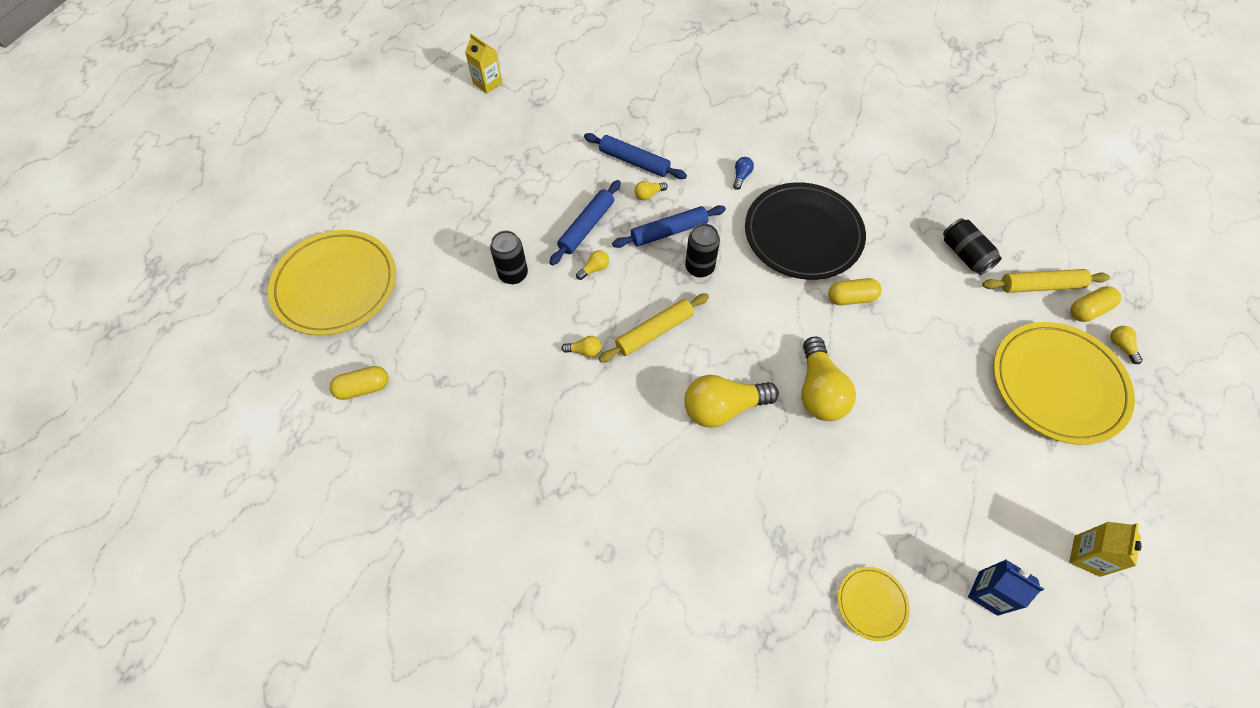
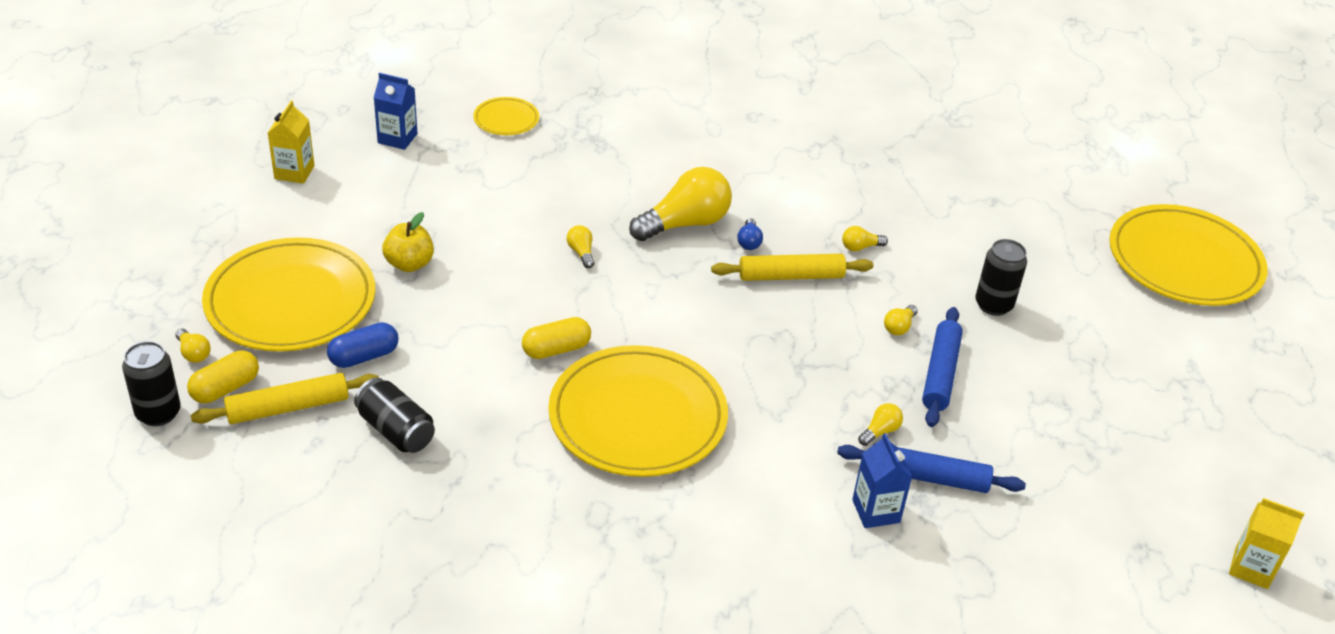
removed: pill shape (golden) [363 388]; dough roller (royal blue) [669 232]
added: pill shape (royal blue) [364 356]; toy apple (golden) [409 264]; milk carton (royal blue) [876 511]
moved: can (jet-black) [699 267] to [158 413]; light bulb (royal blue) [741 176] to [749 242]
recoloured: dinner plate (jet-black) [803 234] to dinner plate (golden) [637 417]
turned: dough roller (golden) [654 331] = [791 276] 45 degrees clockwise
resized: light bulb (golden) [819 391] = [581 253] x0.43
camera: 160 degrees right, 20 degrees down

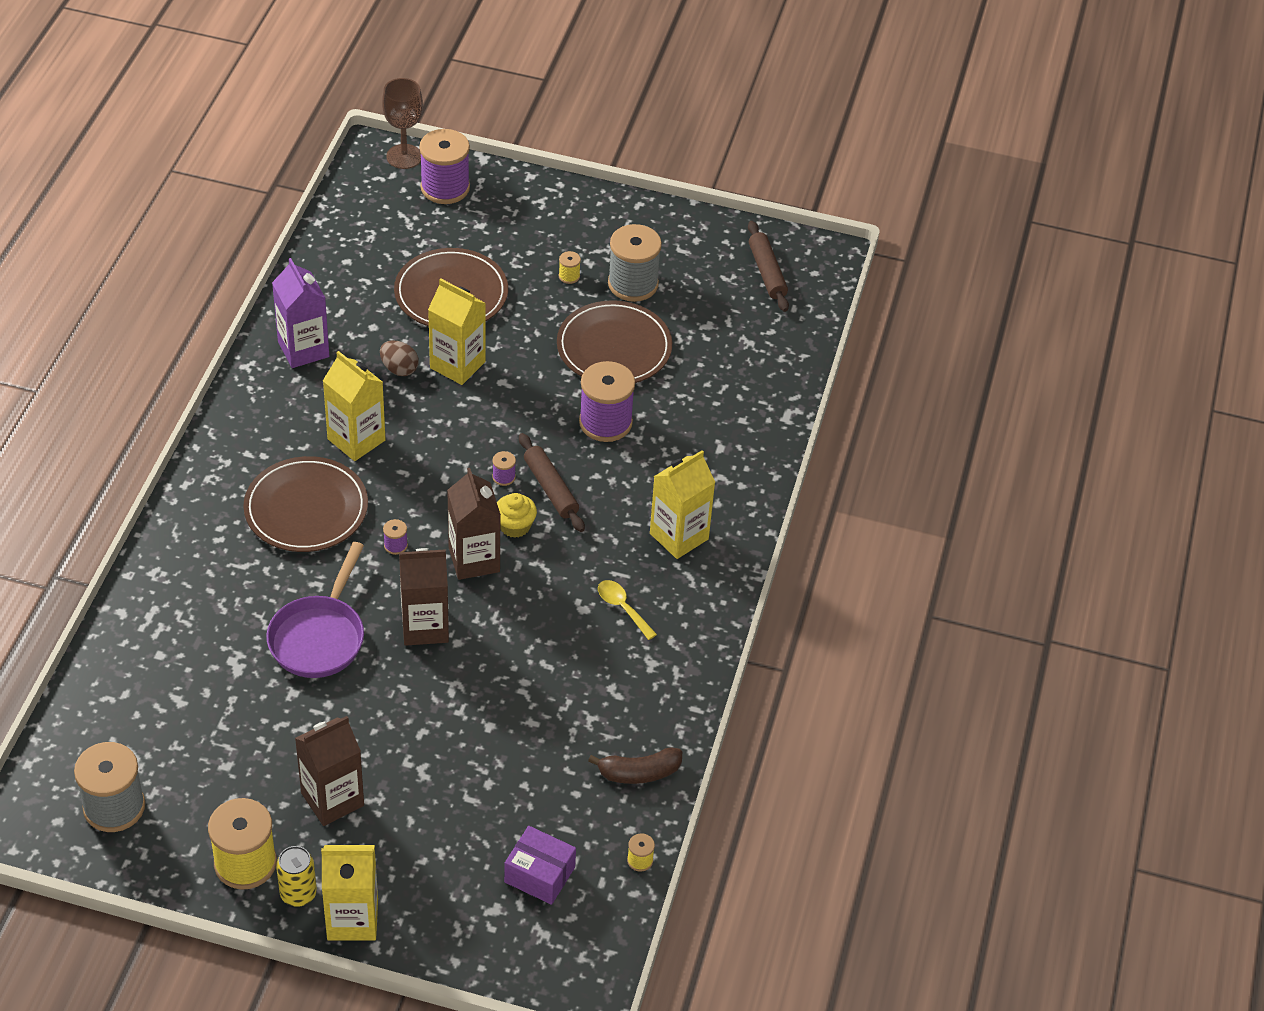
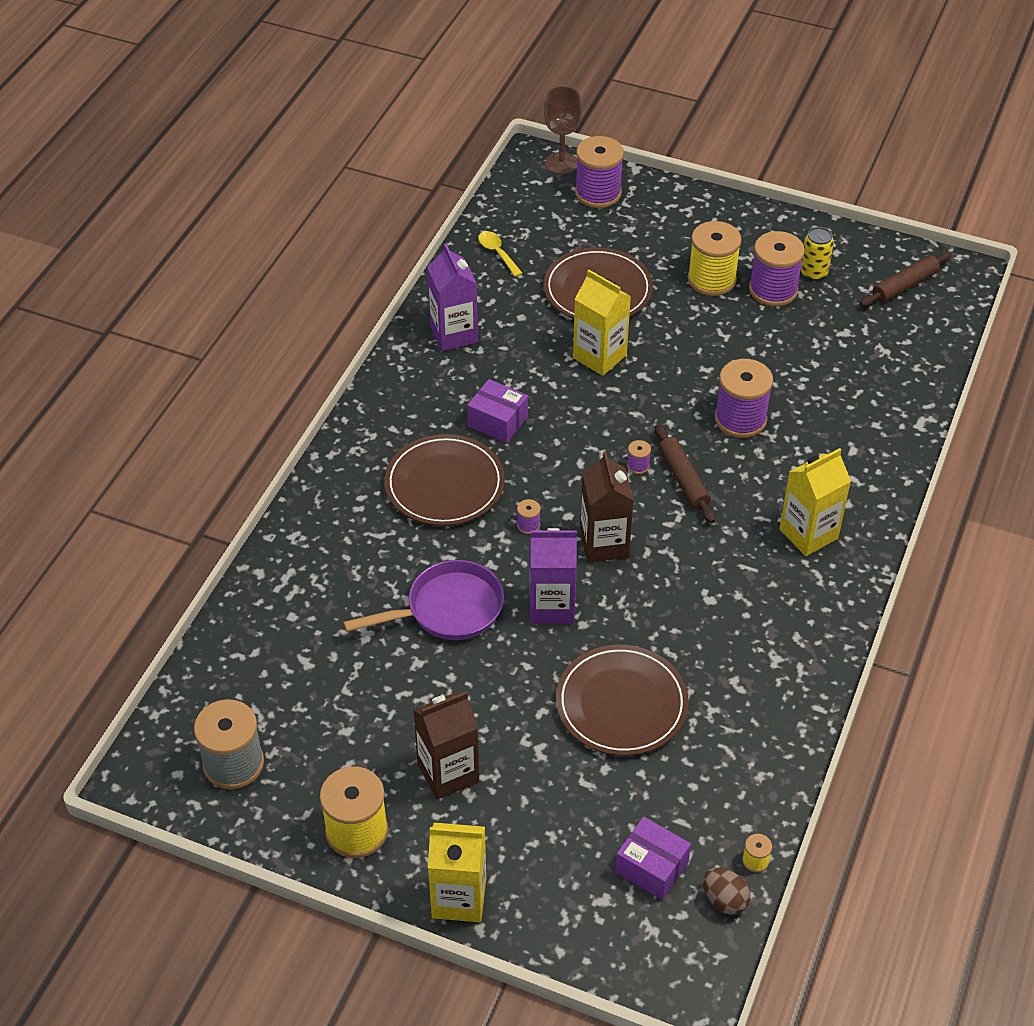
removed: muffin (golden) [515 526]; toy banana (russet) [639 773]
moved: can (golden) [298 894] to [813 273]; egg shape (russet) [399 369] to [724 900]; dinner plate (russet) [614 347] to [621 704]; teaspoon (golden) [622 608] to [497 253]
replaced: milk carton (golden) [356 440] to parcel (purple) [497 421]
recoloured: milk carton (russet) [425 626] to milk carton (purple) [551 606]; bobbin (grey) [633 284] to bobbin (purple) [773 290]
turned: skillet (purple) [319 637] = [448 609] 135 degrees counterclockwise; dough roller (russet) [767 272] = [904 286] 60 degrees clockwise
resized: bobbin (golden) [569 276] = [711 280] x2.36
camera: 10 degrees right, 0 degrees up

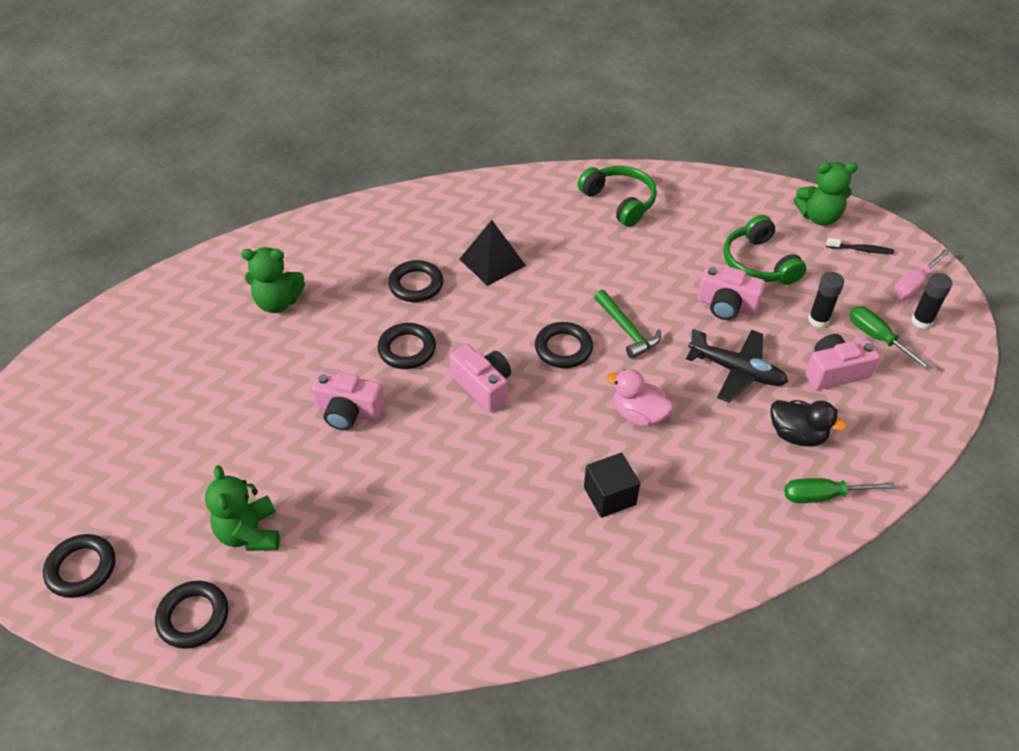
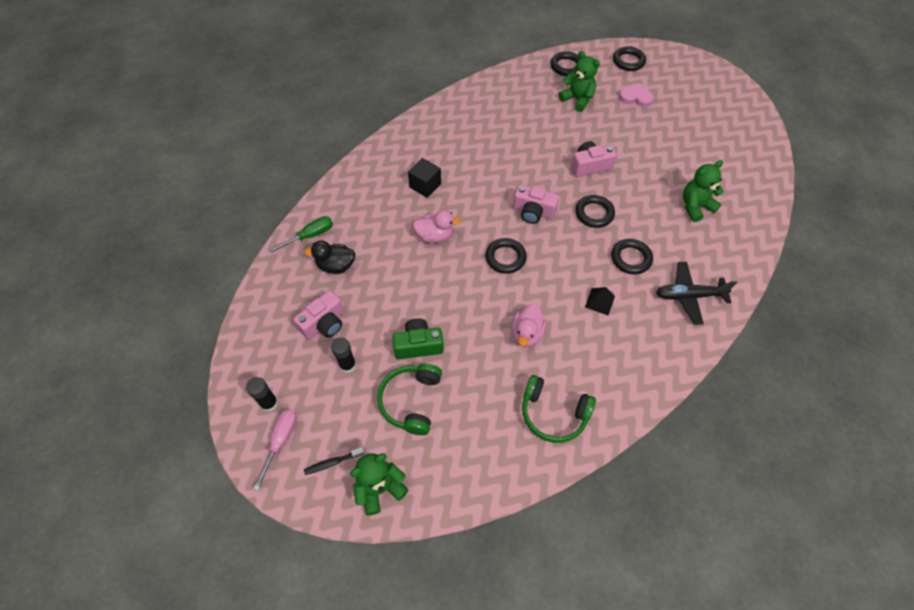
removed: claw hammer (green) [627 330]; flat screwdriver (green) [877 338]
added: duck (rosy) [526 333]; love heart (rosy) [635 97]
moved: plane (jet-black) [737 371] to [688 296]
recoloured: camera (rosy) [726 305] to camera (green) [418 345]
turned: over-ear headphones (green) [758 263] = [411 401] 120 degrees counterclockwise
resized: pyramid (jet-black) [492 262] = [599 301] x0.63
camera: 150 degrees right, 10 degrees up

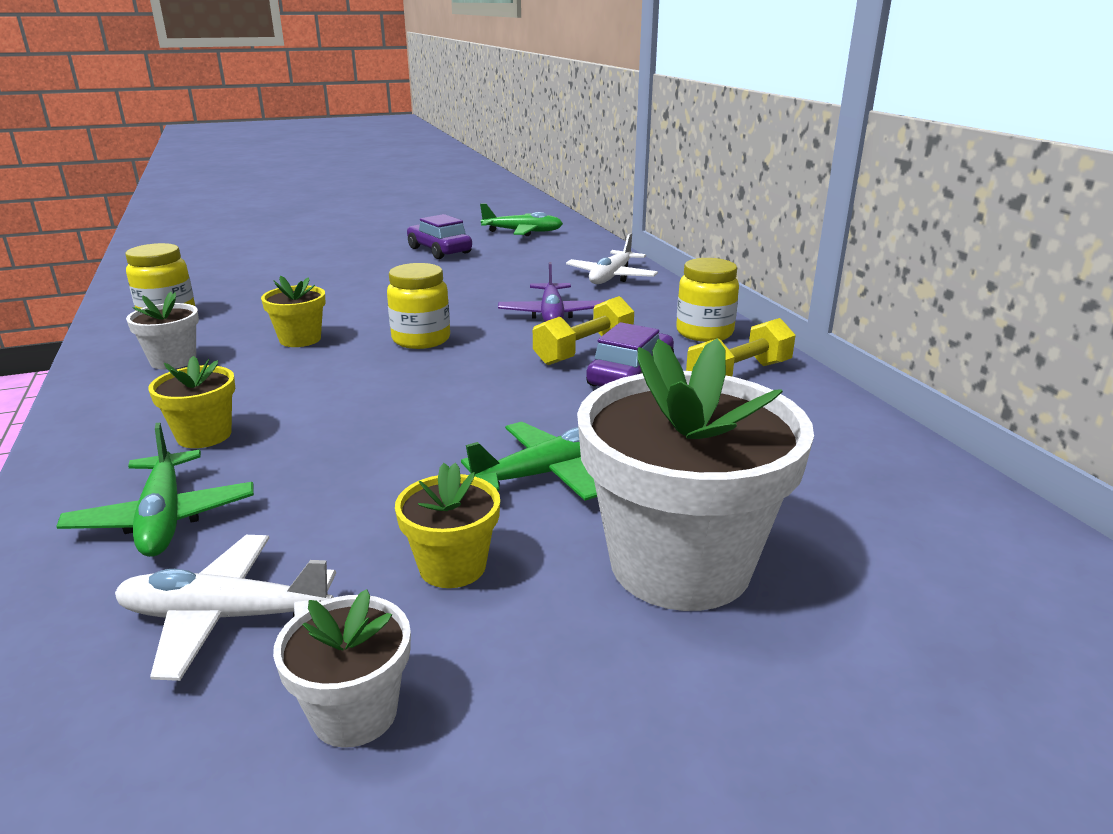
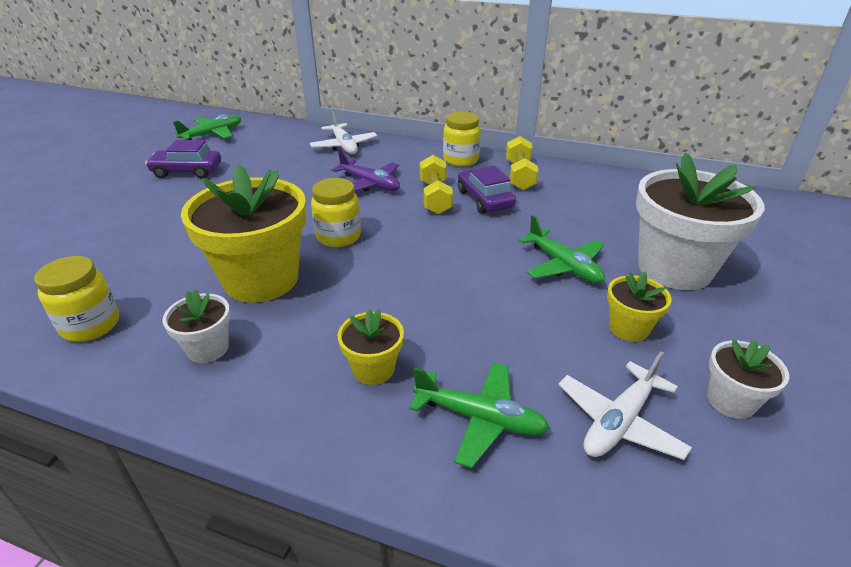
turned: plane (green) [548 473] = [563 266] 135 degrees clockwise
resized: plant pot (golden) [300 339] = [261 279] x2.12
camera: 50 degrees left, 10 degrees up

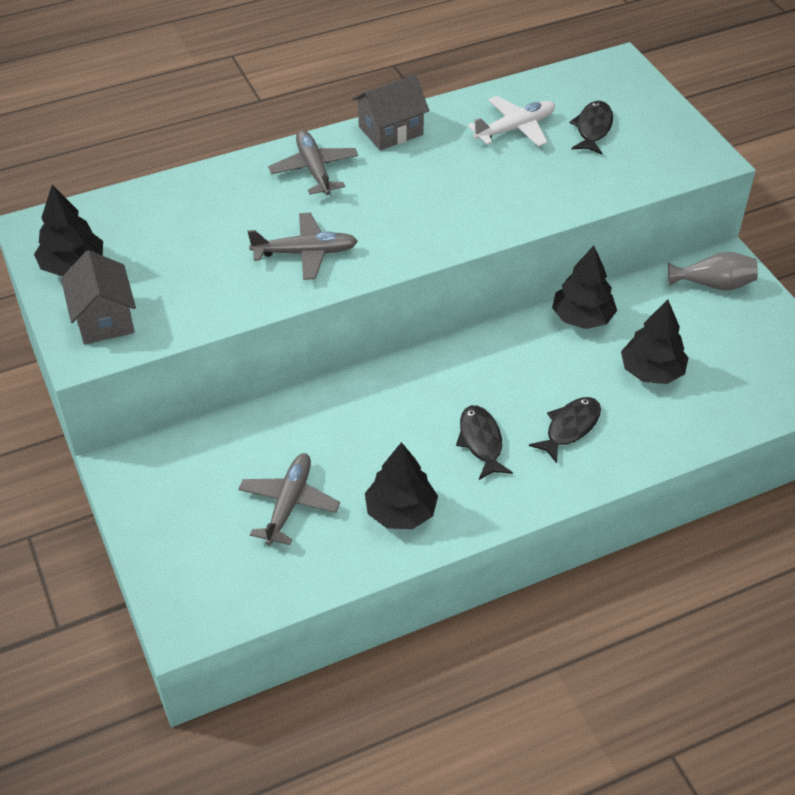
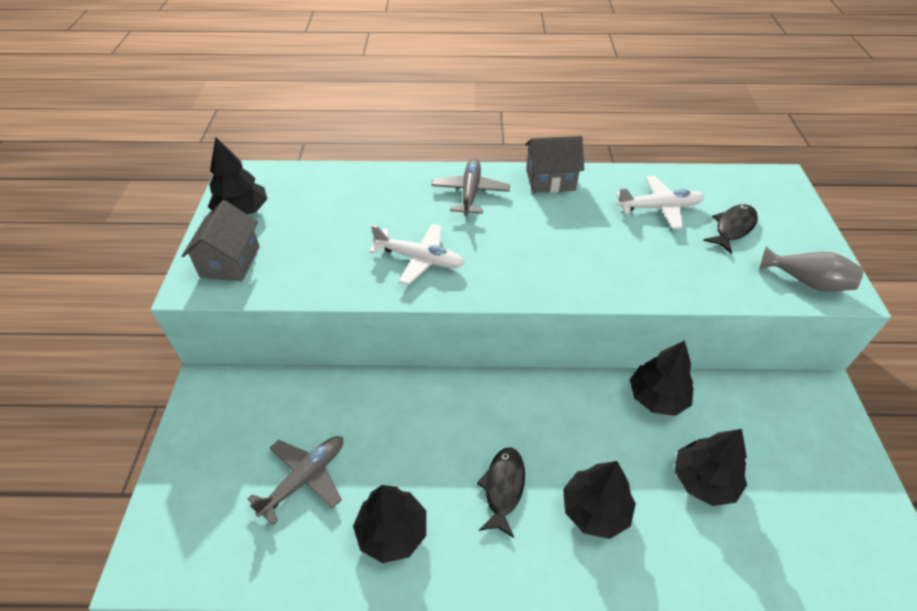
moved: flower vase (grey) [714 284] to [807 281]
replaced: fish (jet-black) [570 428] to toy tree (jet-black) [595 509]
recoloured: plane (grey) [305 253] to plane (white) [419 259]
camera: 25 degrees right, 0 degrees up

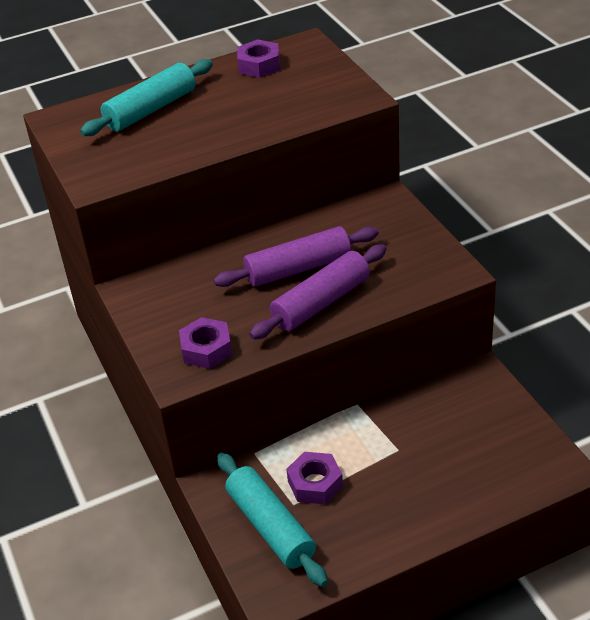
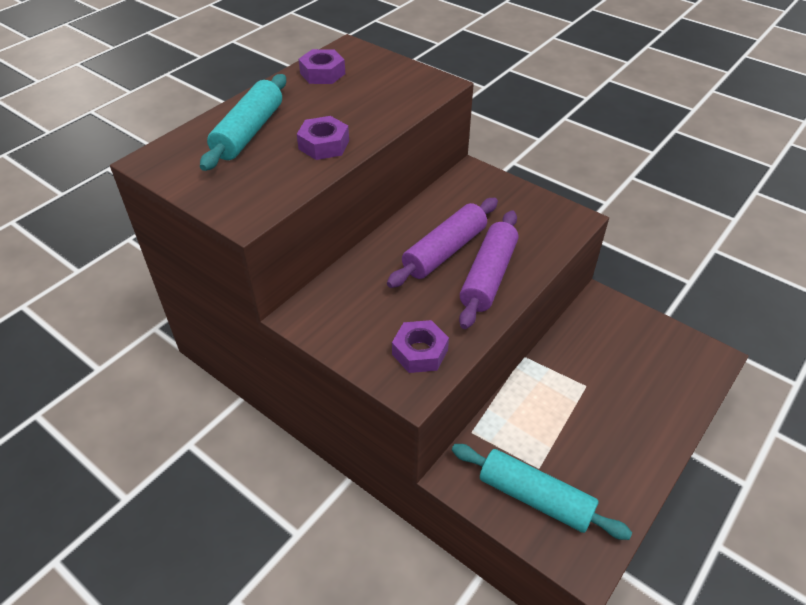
moved: hex nut (purple) [315 483] to [324 145]
camera: 30 degrees left, 5 degrees up

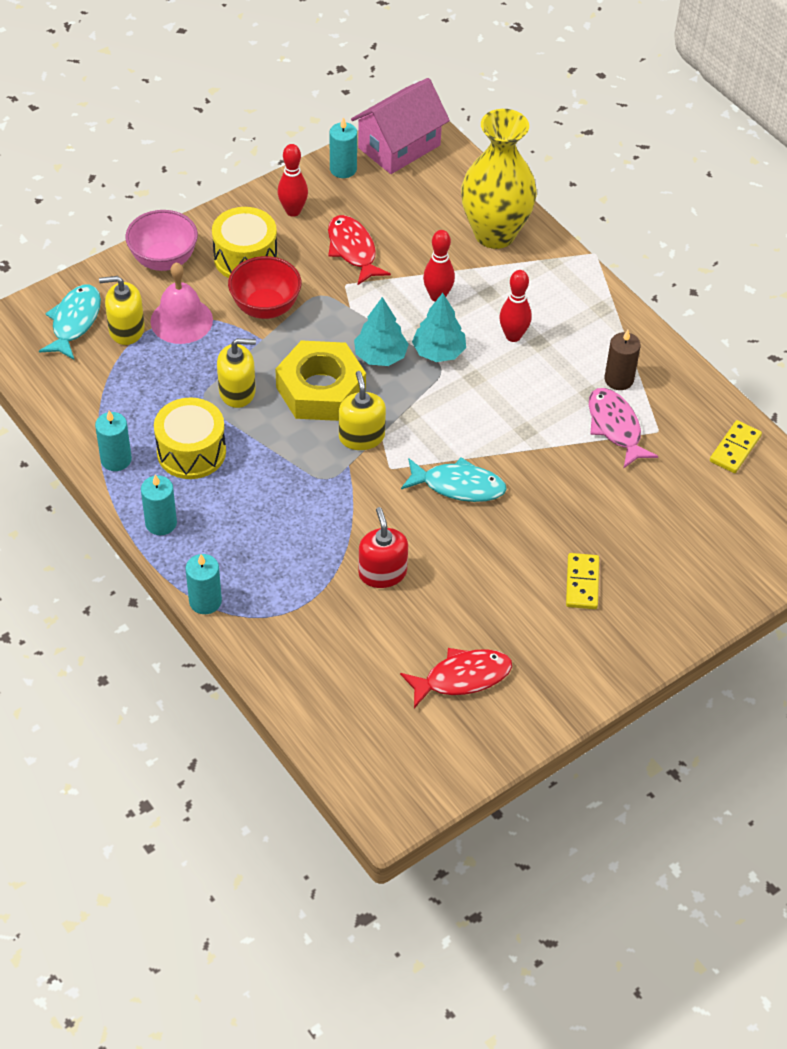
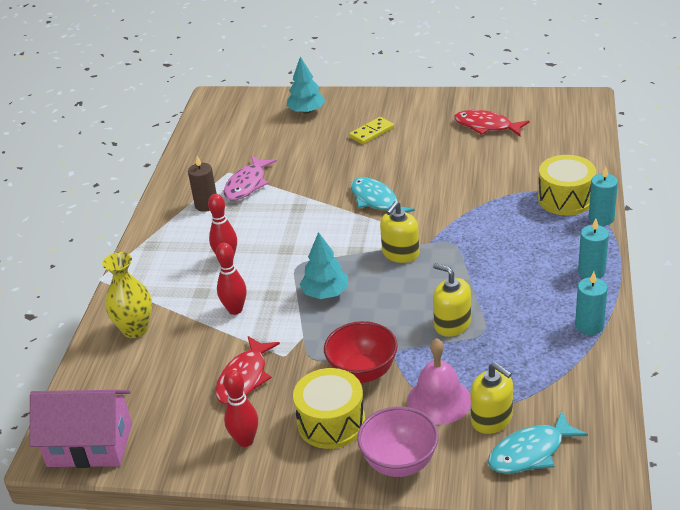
removed: hex nut (golden) [321 389]; pillar candle (turquoise) [343 169]; soap dispenser (red) [382 573]; domino piece (golden) [735 449]
moved: snare drum (golden) [191 452] to [565 199]; toy tree (turquoise) [438 352] to [306 111]
resized: flower vase (golden) [494 234] = [135 329] x0.64
camera: 130 degrees left, 15 degrees down

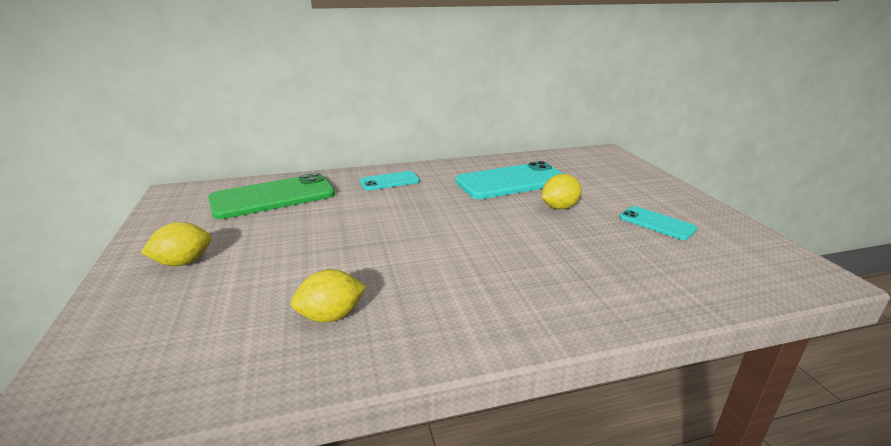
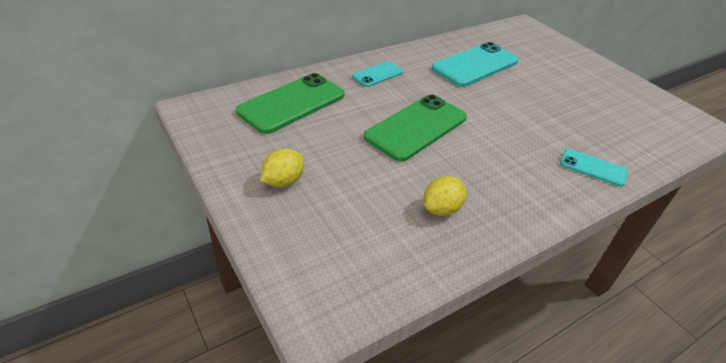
removed: lemon (golden) [559 207]
added: smartphone (green) [416 127]
moved: smartphone (turquoise) [656 223] to [593 168]
camera: 20 degrees left, 15 degrees up

